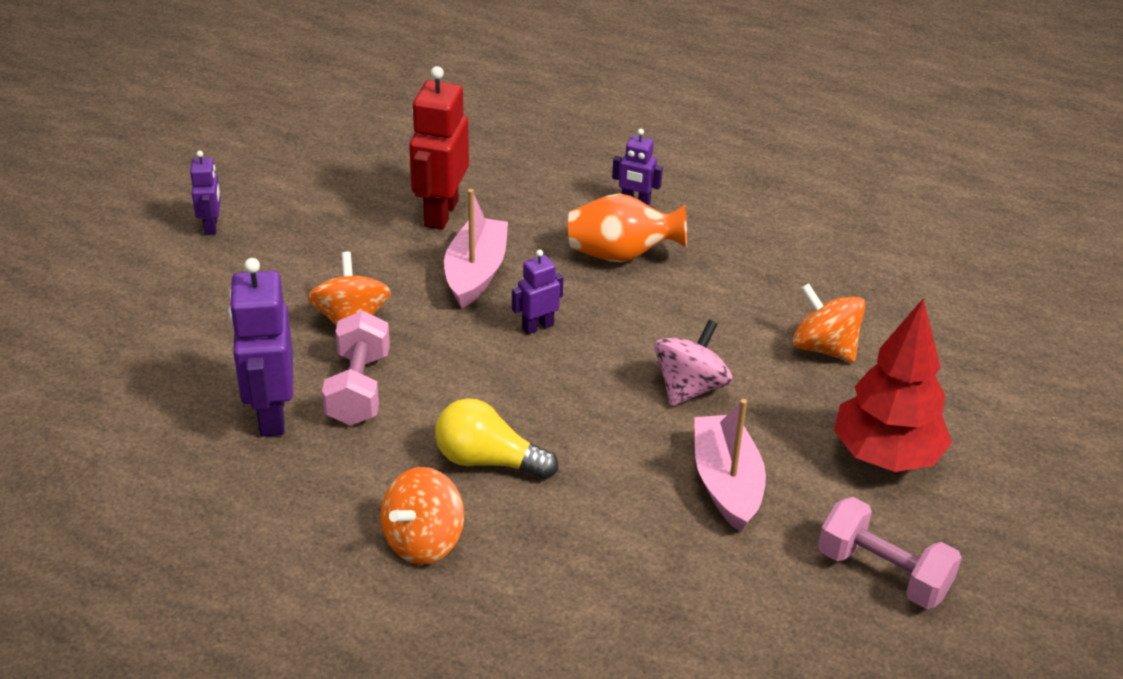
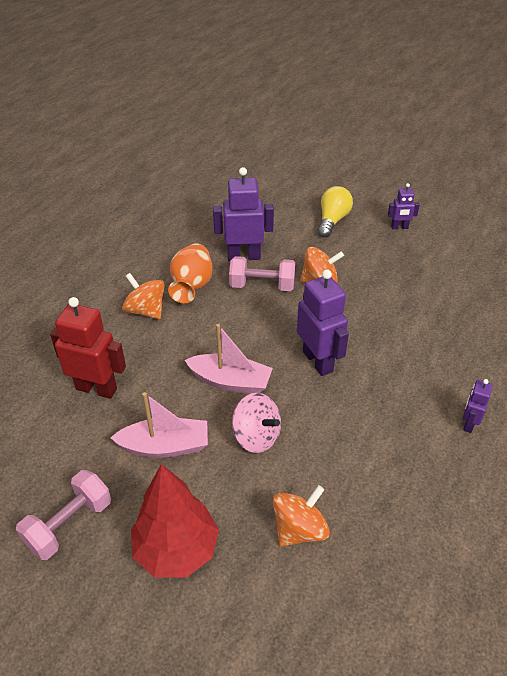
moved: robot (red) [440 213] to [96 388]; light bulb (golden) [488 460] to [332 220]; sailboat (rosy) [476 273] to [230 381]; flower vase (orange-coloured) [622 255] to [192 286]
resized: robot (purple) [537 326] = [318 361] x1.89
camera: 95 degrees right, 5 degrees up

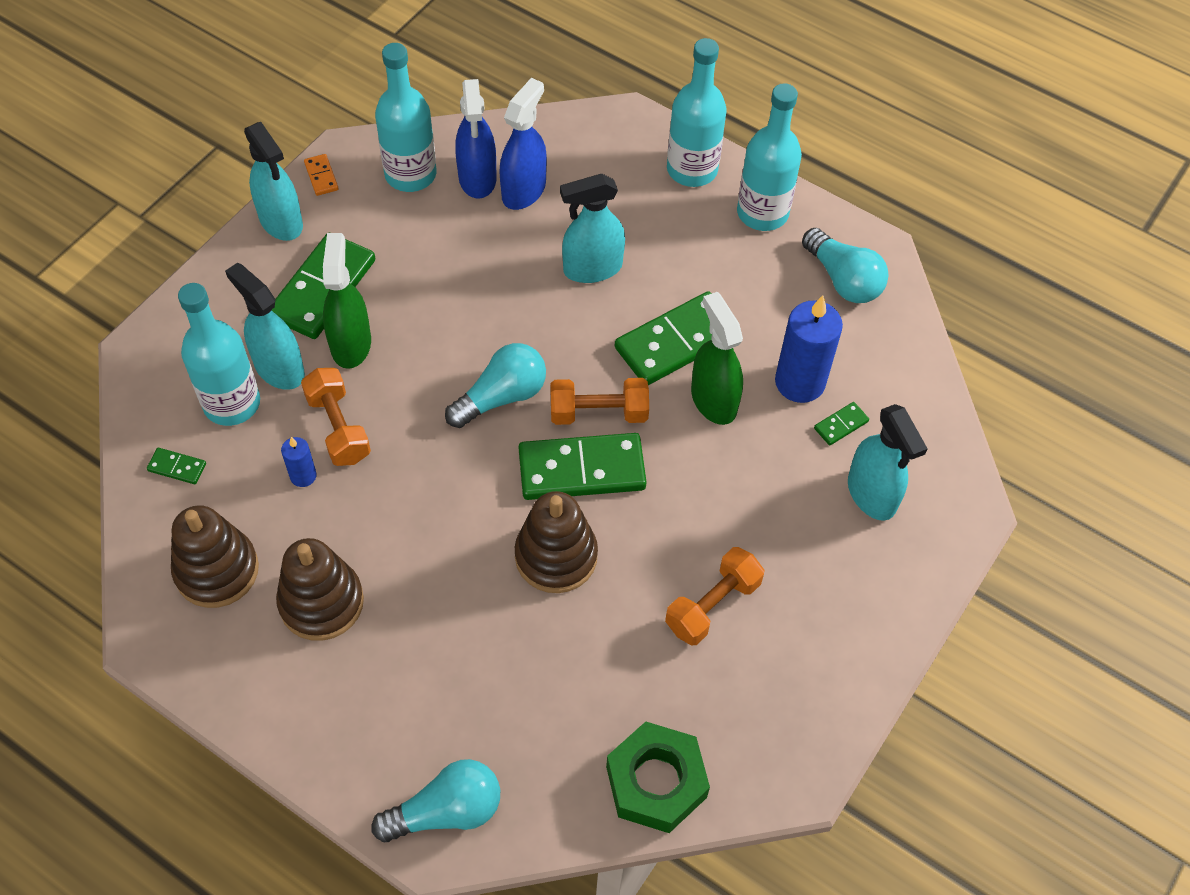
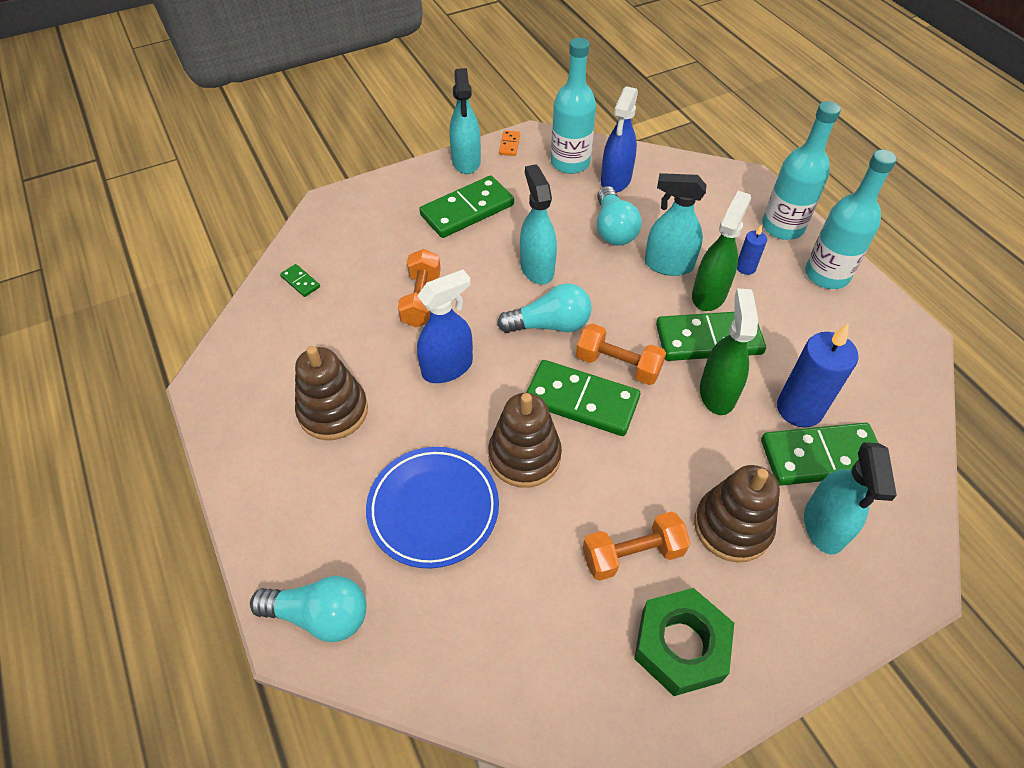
removed: flask (turquoise) [232 403]
added: dinner plate (royal blue) [433 509]
moved: ring stacker (russet) [217 570] to [732 526]; spray cleaner (turquoise) [279 368] to [537 268]; pillar candle (royal blue) [303 476] to [745 268]; spray cleaner (green) [351 344] to [709 294]; spray cleaner (royal blue) [524 190] to [448 367]; hex nut (green) [656 782] to [680 645]; light bulb (turquoise) [843 279] to [613 229]
resized: domino piece (green) [841 425] = [821 457] x2.32
camera: 30 degrees right, 5 degrees down

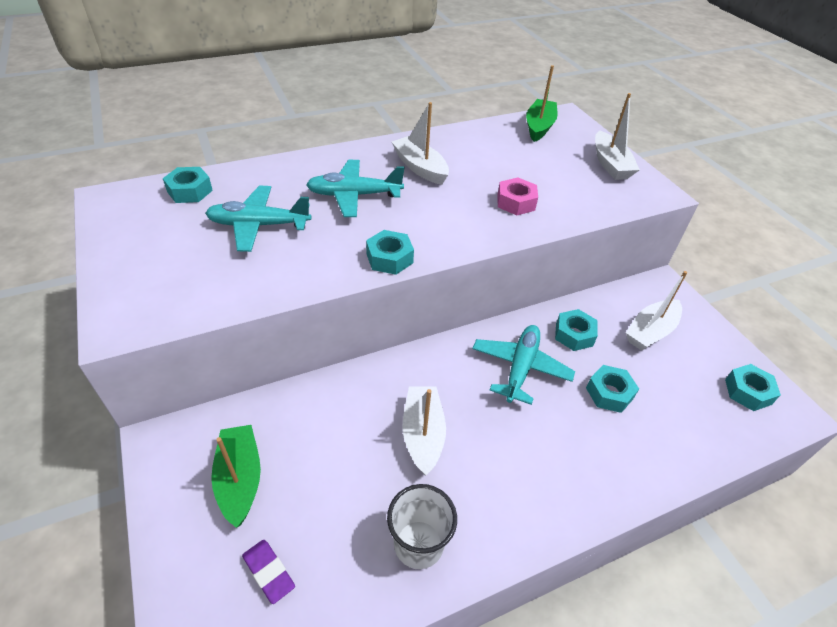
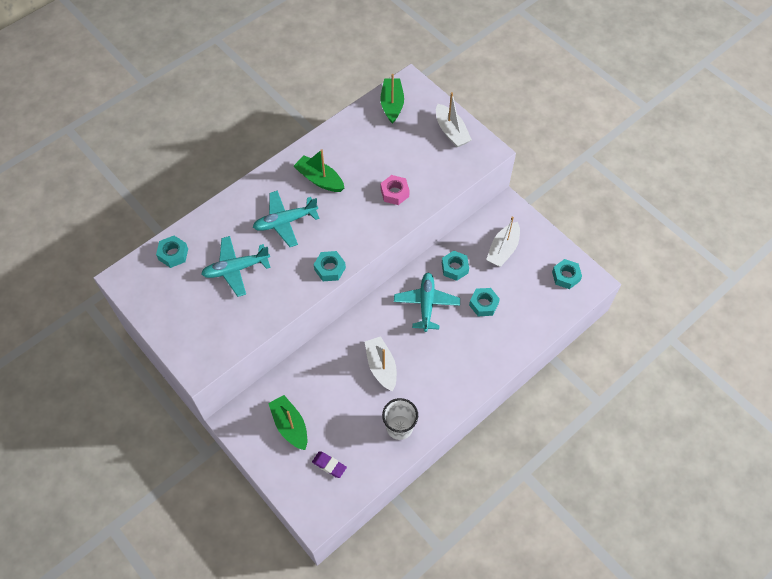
recoloured: sailboat (white) [420 168] to sailboat (green) [320 179]
camera: 15 degrees left, 15 degrees up

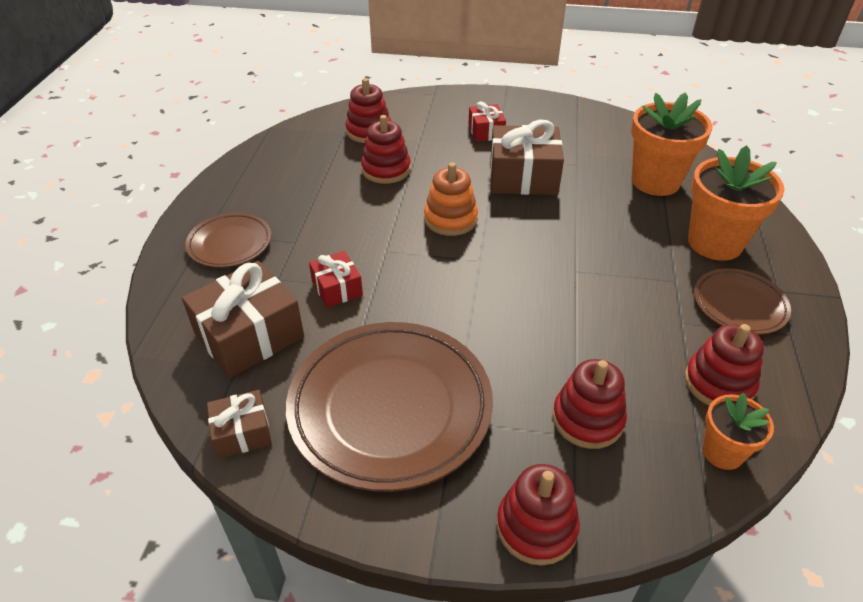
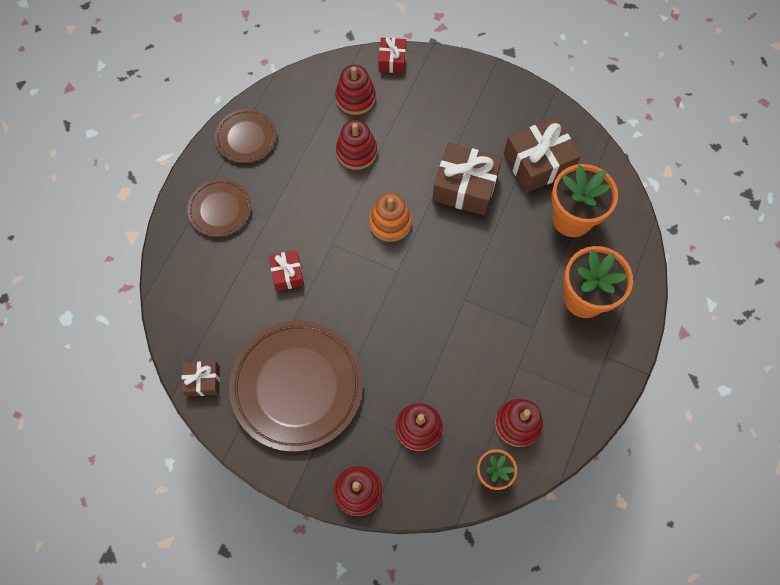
moved: present (russet) [249 335] to [538 163]; present (red) [486 131] to [392 60]; dinner plate (russet) [739 305] to [246 138]
camera: 15 degrees right, 25 degrees up

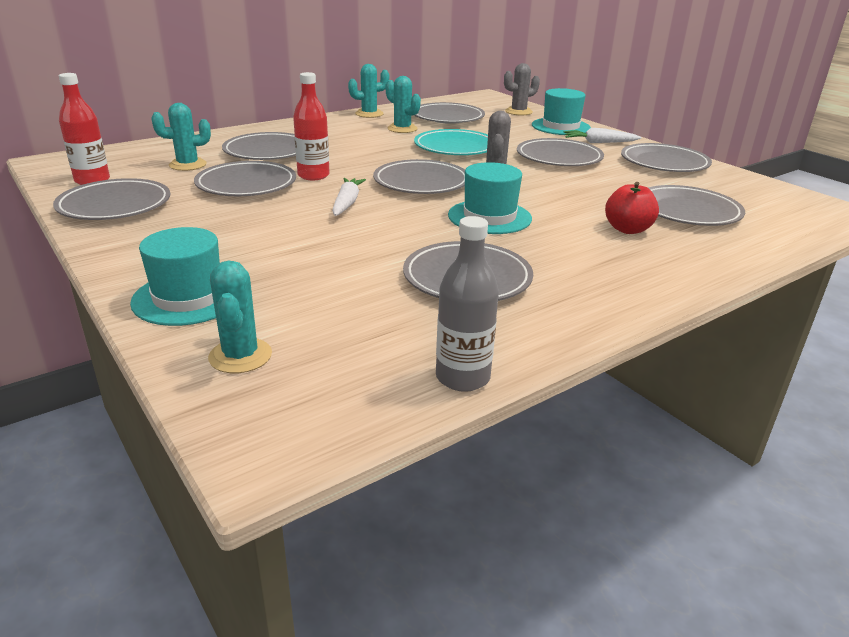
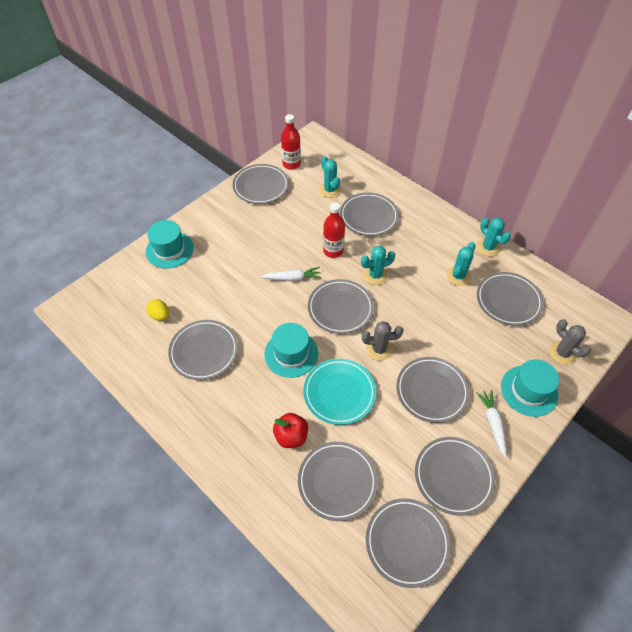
removed: flask (grey) [462 377]
added: egg shape (golden) [160 315]
moved: dinner plate (grey) [246 185] to [407 542]; prickly plant (turquoise) [240 356] to [375 275]; dinner plate (turquoise) [455 148] to [339 393]
camera: 80 degrees right, 25 degrees up

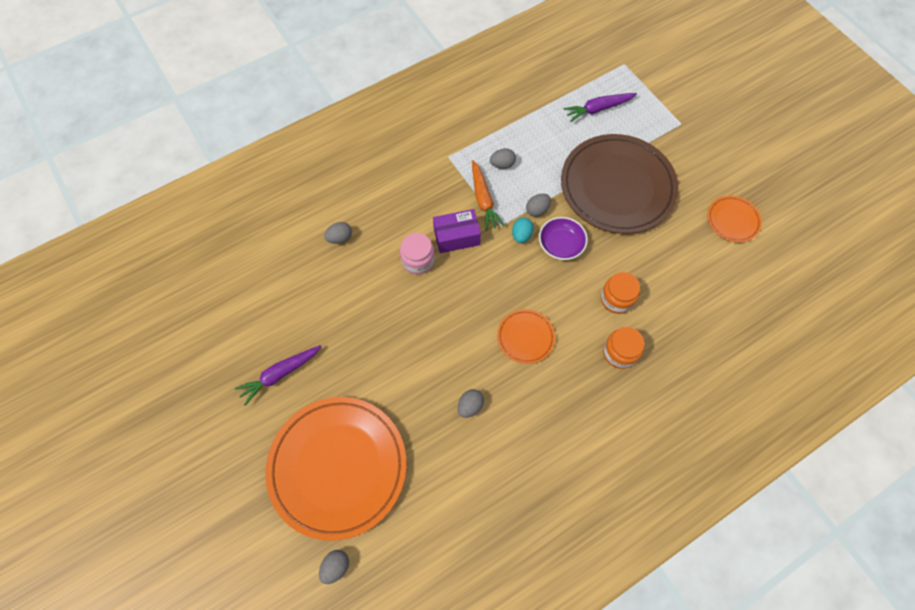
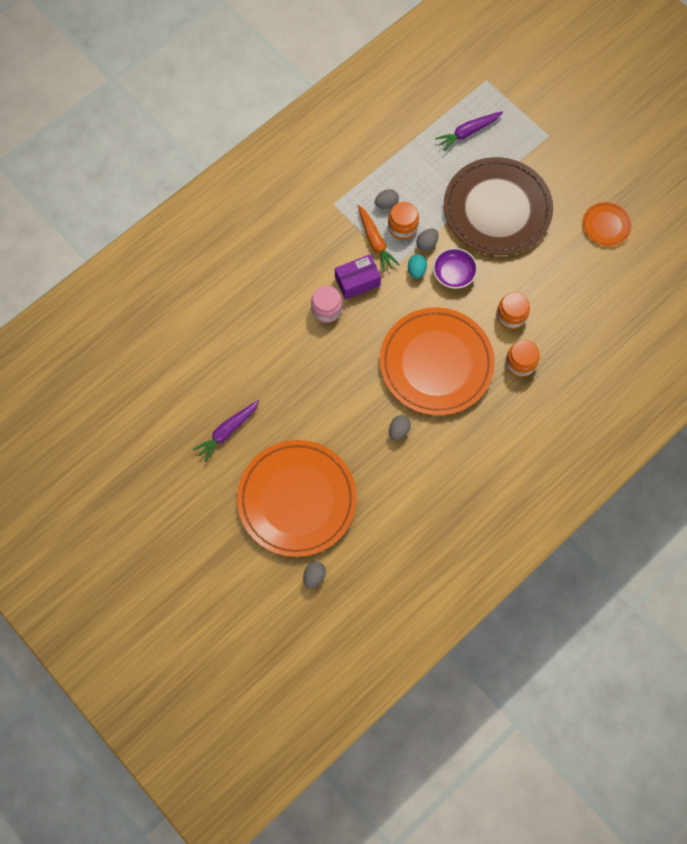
removed: egg shape (grey) [340 238]
added: jar (orange-coloured) [402 227]
resized: dinner plate (orange-coloured) [525 337] = [436 363] x2.22
camera: 10 degrees left, 5 degrees up

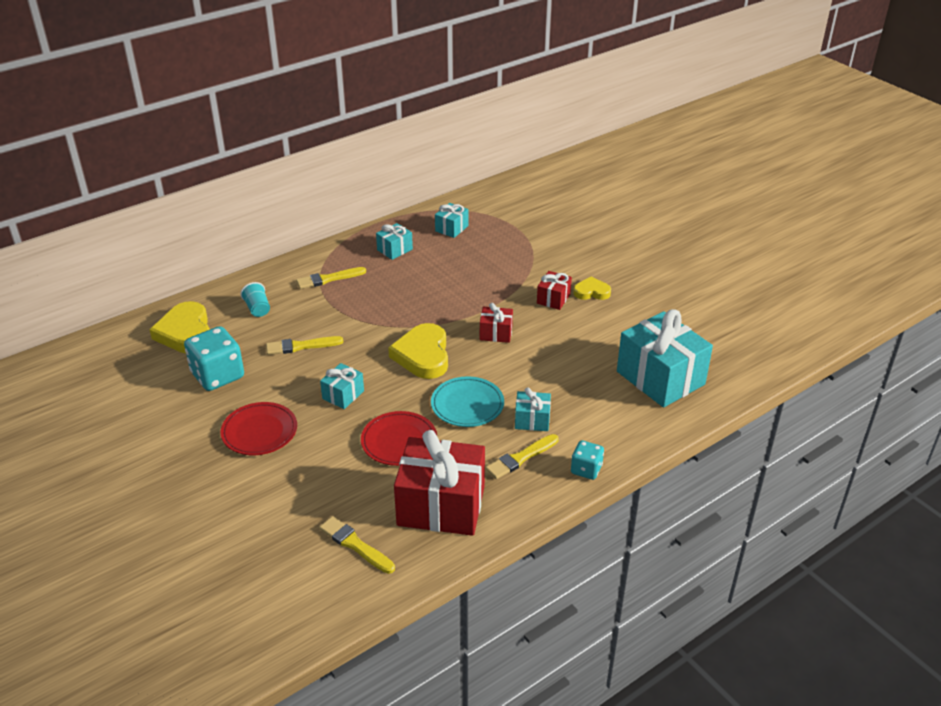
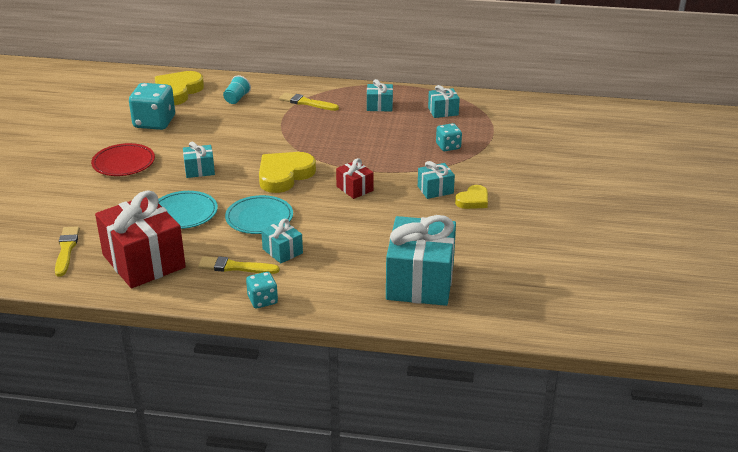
removed: paintbrush (golden) [301 346]
added: game die (turquoise) [448 146]
recoloured: dinner plate (red) [399 441] to dinner plate (turquoise) [184 213]; present (red) [553 299] to present (turquoise) [435 190]
turned: love heart (golden) [591 292] = [473 200] 90 degrees clockwise
camera: 45 degrees right, 5 degrees down

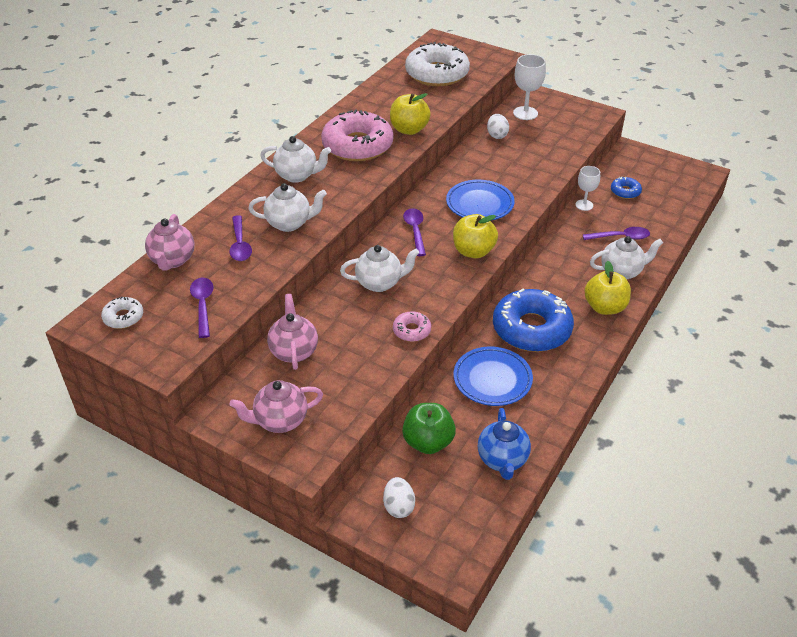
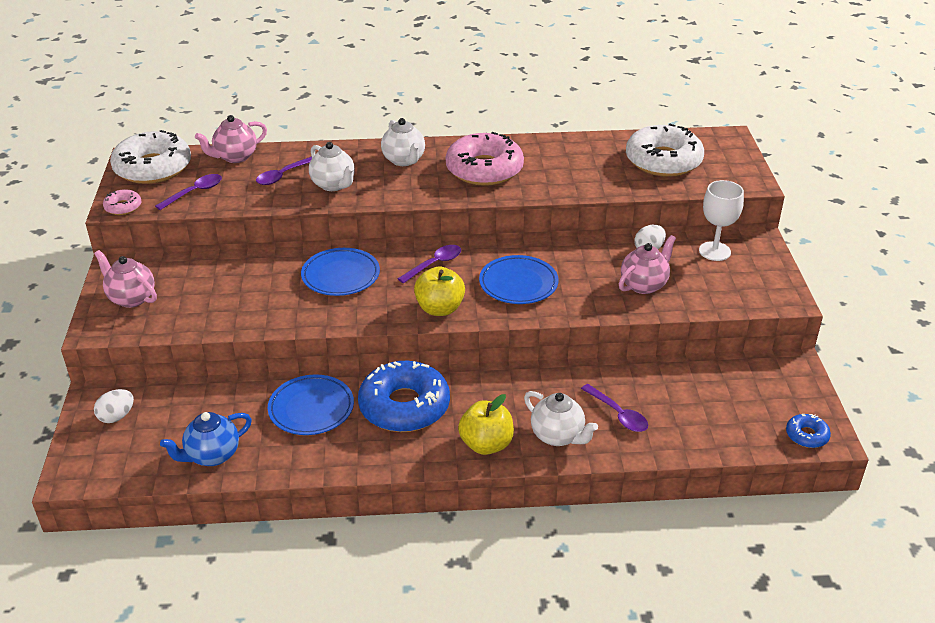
removed: toy apple (golden) [409 130]; toy apple (green) [428 442]; wine glass (white) [584 205]
moved: tea pot (rosy) [294 351] to [644 285]; doughnut (rosy) [411 331] to [123 207]; doughnut (royal blue) [625 192] to [806 435]
replaced: tea pot (white) [380 283] to dinner plate (royal blue) [341 276]
resized: doughnut (white) [123 317] = [153 168] x2.20
camera: 55 degrees right, 5 degrees down

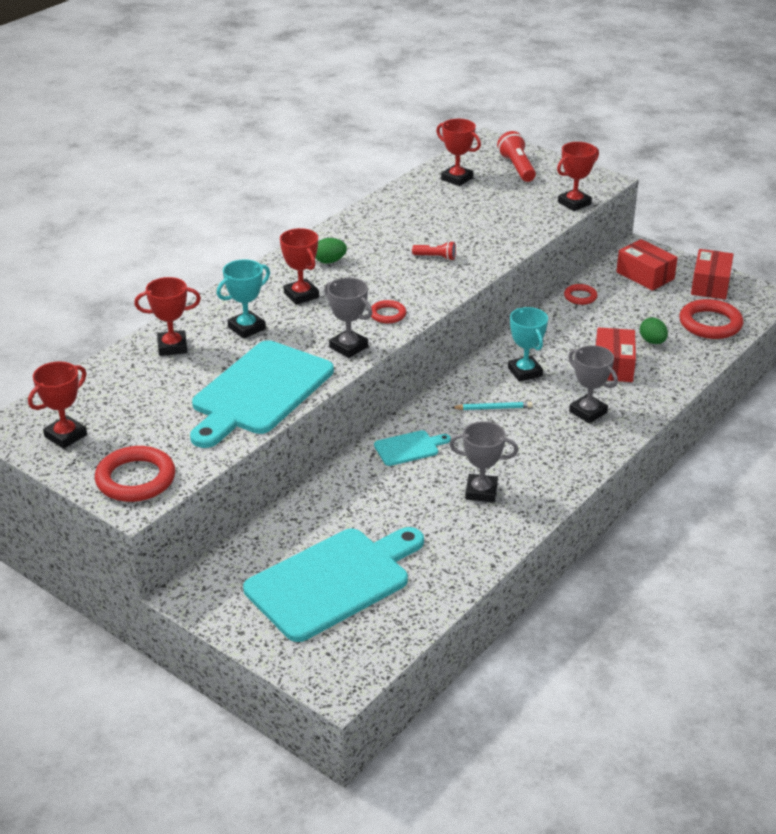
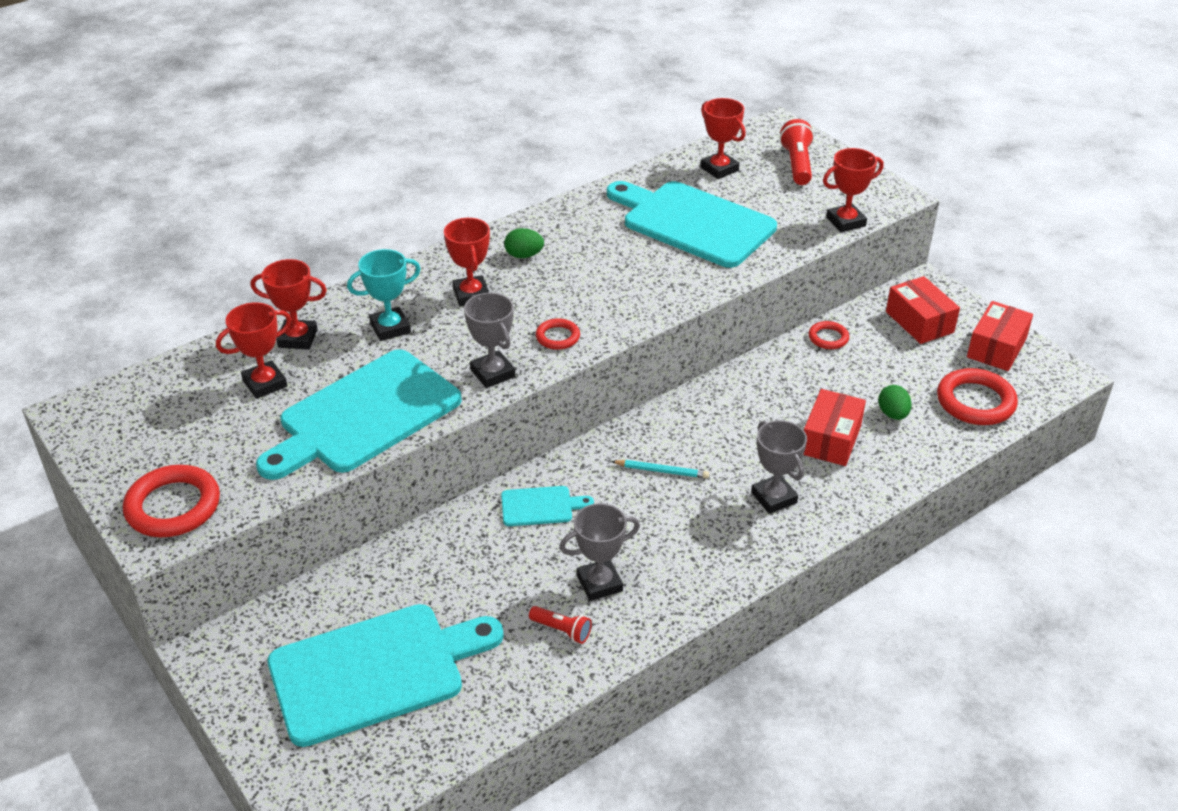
removed: award cup (turquoise) [525 372]
added: bread board (turquoise) [693 222]
moved: award cup (red) [65 436] to [265 384]; torch (red) [435 257] to [561 630]
turned: award cup (grey) [481 492] = [599 583] 45 degrees counterclockwise
camera: 15 degrees right, 5 degrees up

